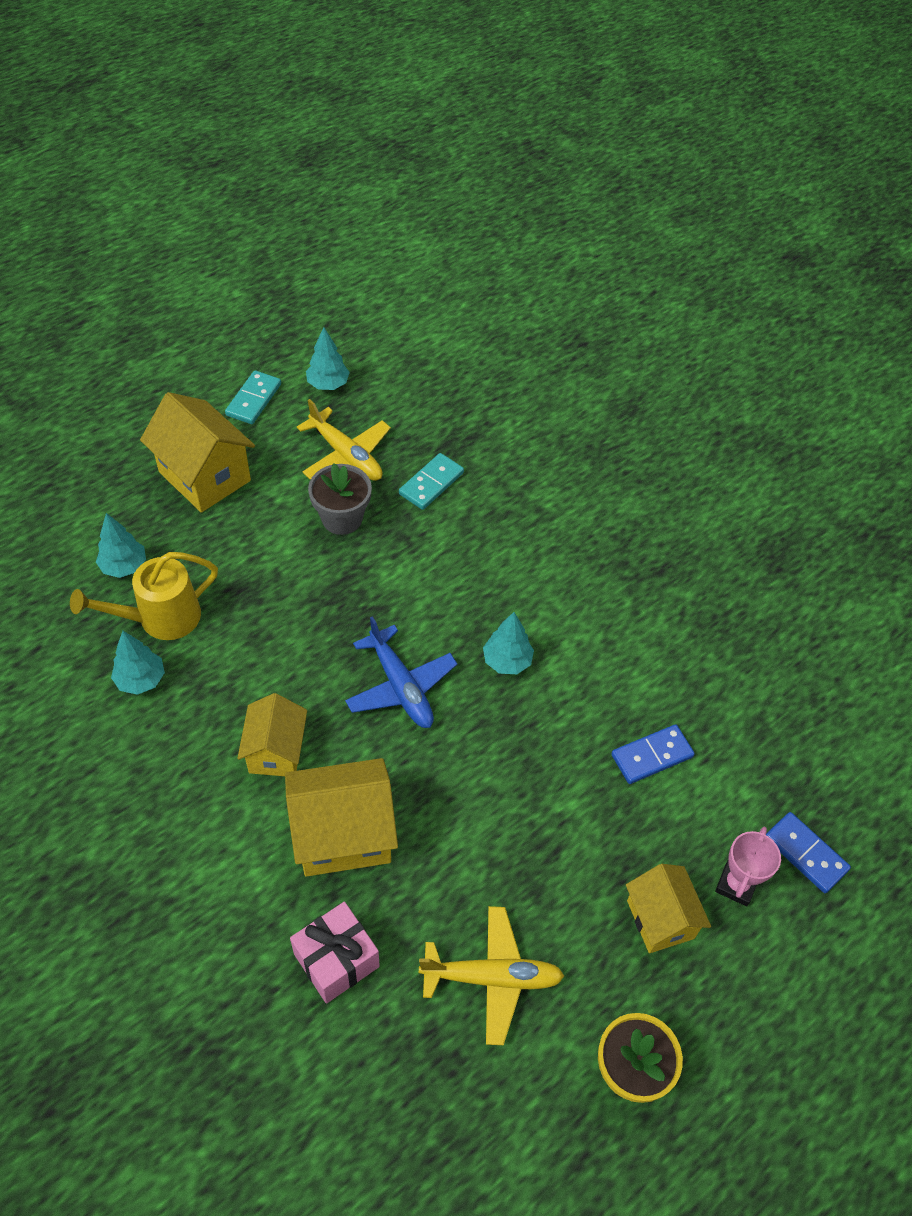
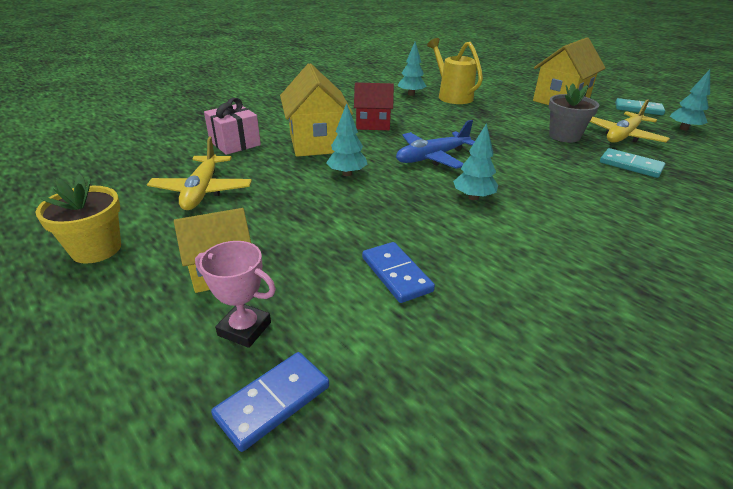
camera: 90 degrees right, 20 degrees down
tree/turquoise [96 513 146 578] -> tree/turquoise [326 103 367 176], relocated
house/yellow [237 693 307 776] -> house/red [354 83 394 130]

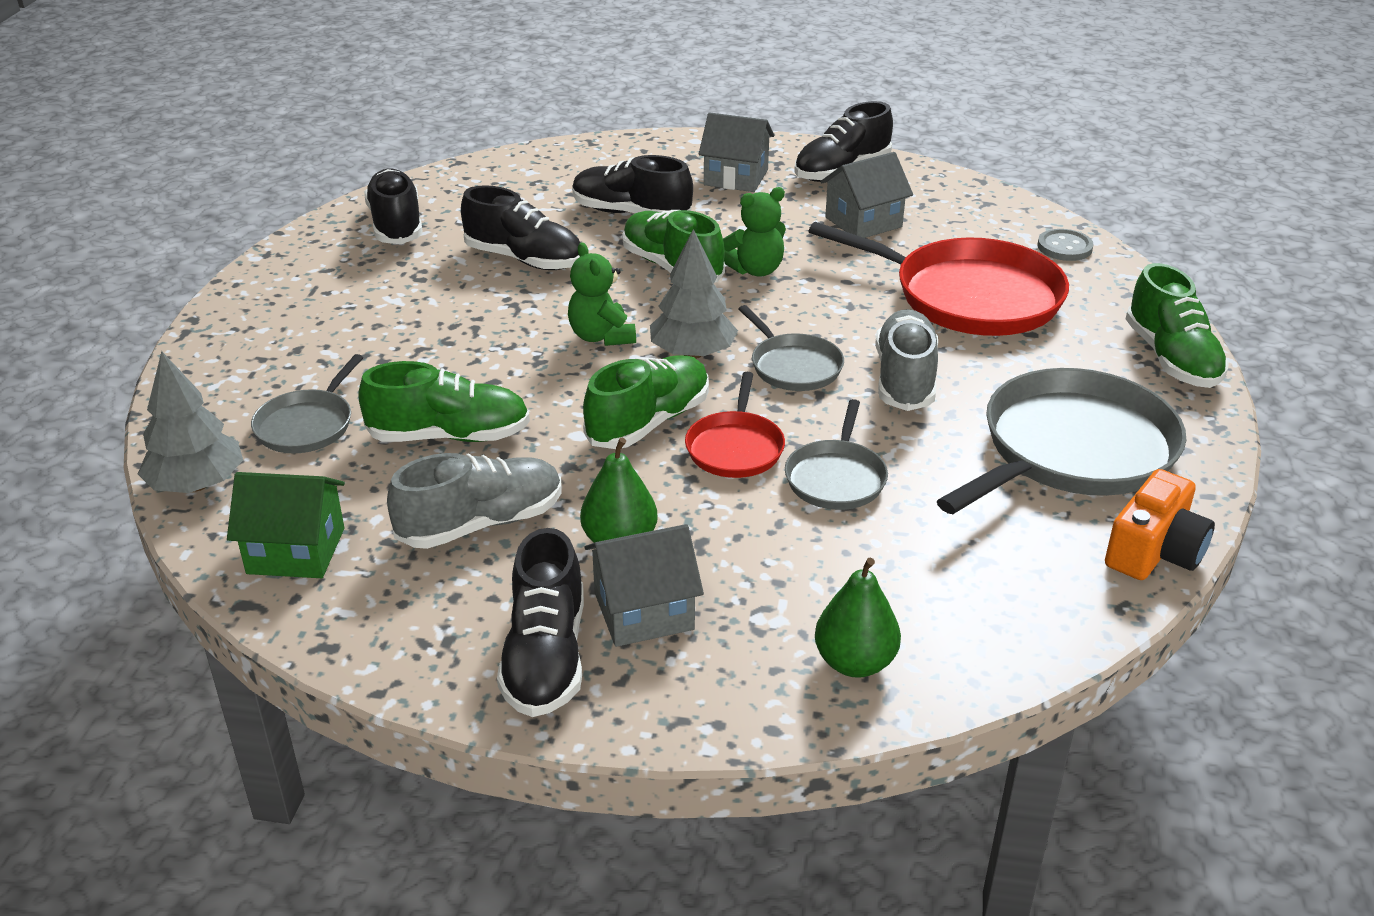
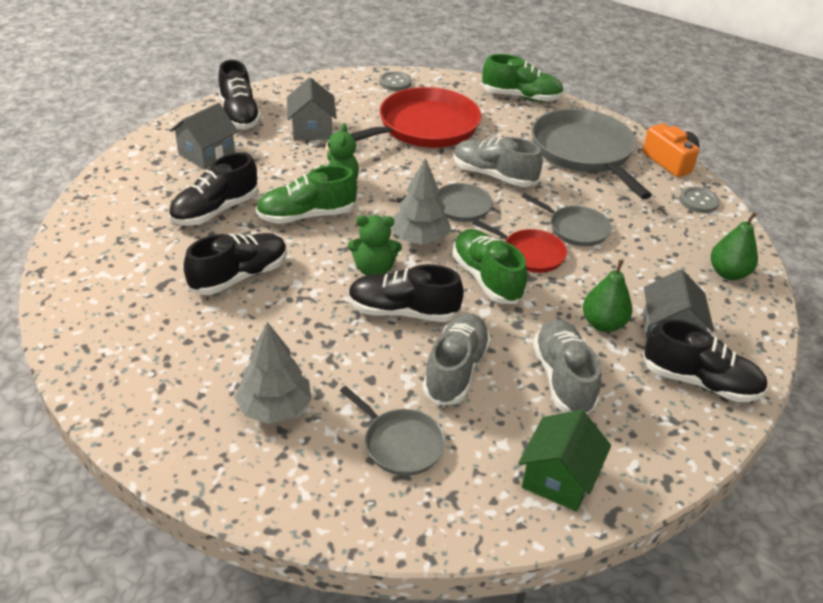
camera: 70 degrees left, 5 degrees up
none -> button/grey [679 187 720 213]
tree/grey [138 351 243 493] -> tree/grey [234 322 312 424], relocated
shoe/black [364 168 423 244] -> shoe/black [348 264 464 322], relocated
shoe/green [358 361 530 442] -> shoe/grey [422 313 491 406]

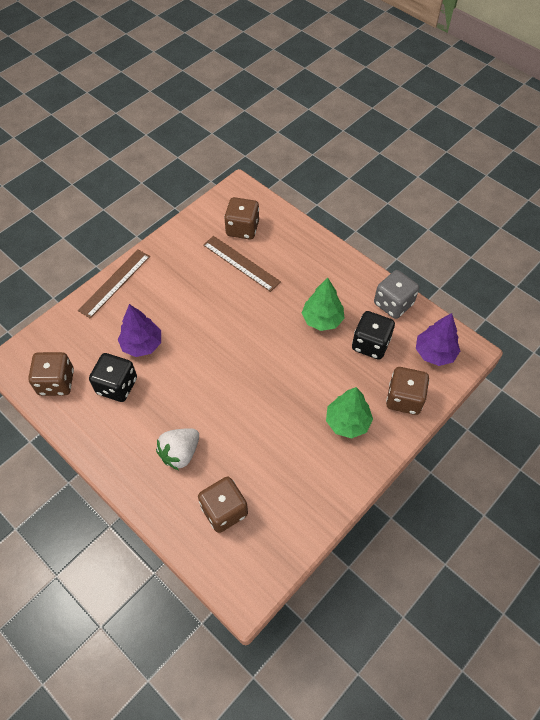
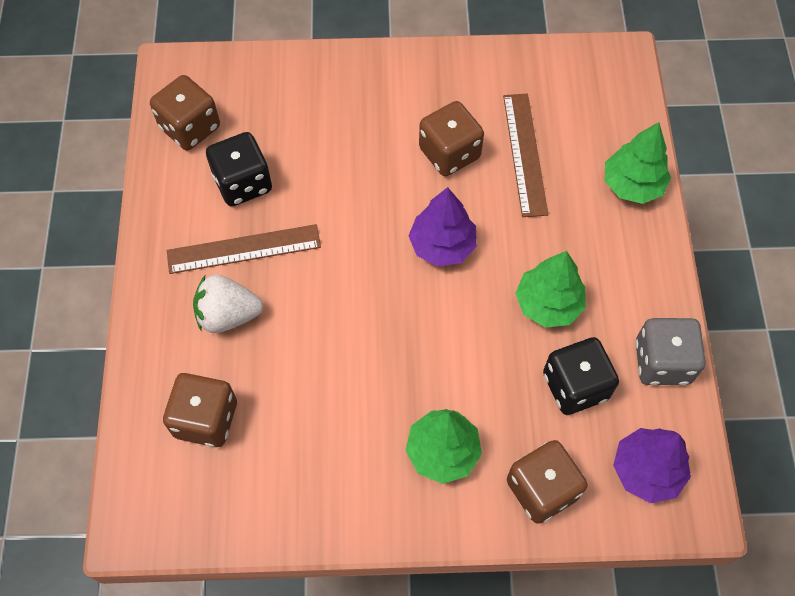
camera: 45 degrees right, 5 degrees up
none -> tree/green [605 122 671 204]
ruler/brown [78 250 150 319] -> ruler/brown [167 224 321 274], relocated
tree/purple [118 304 161 357] -> tree/purple [409 187 477 267], relocated
dice/brown [224 197 259 240] -> dice/brown [419 101 484 176], relocated

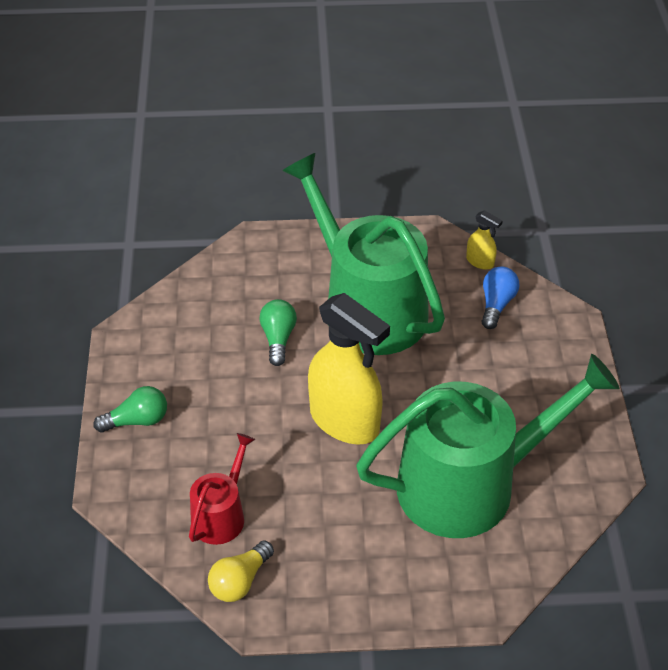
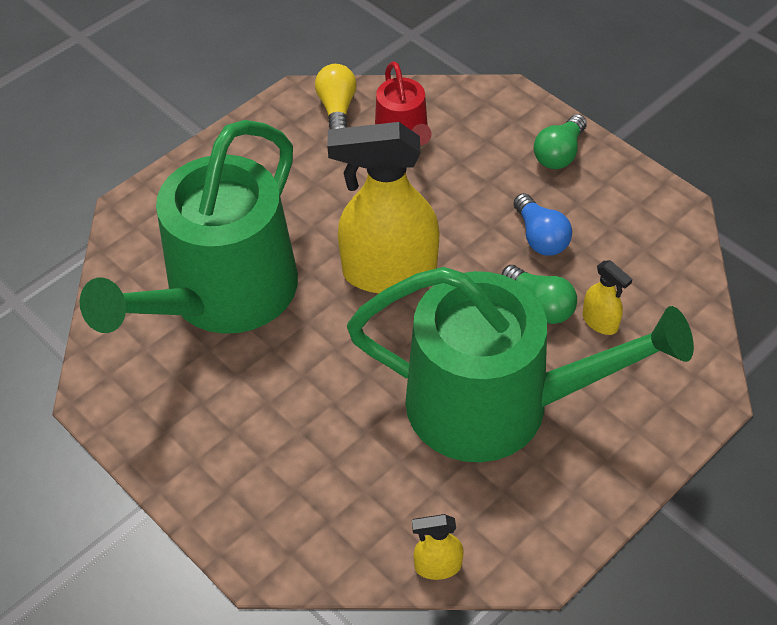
camera: 140 degrees right, 5 degrees up
none -> spray bottle/yellow [583 260 633 335]
light bulb/blue [482 266 520 329] -> light bulb/blue [513 193 572 256], relocated

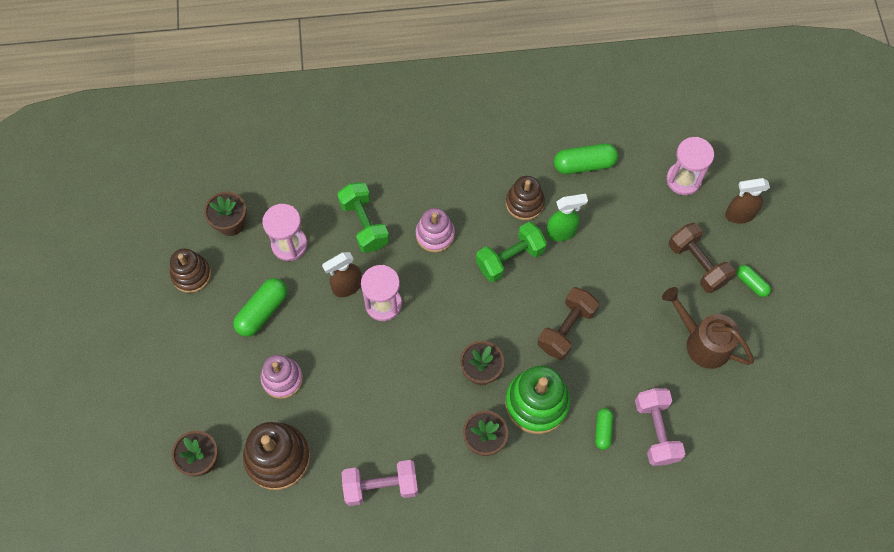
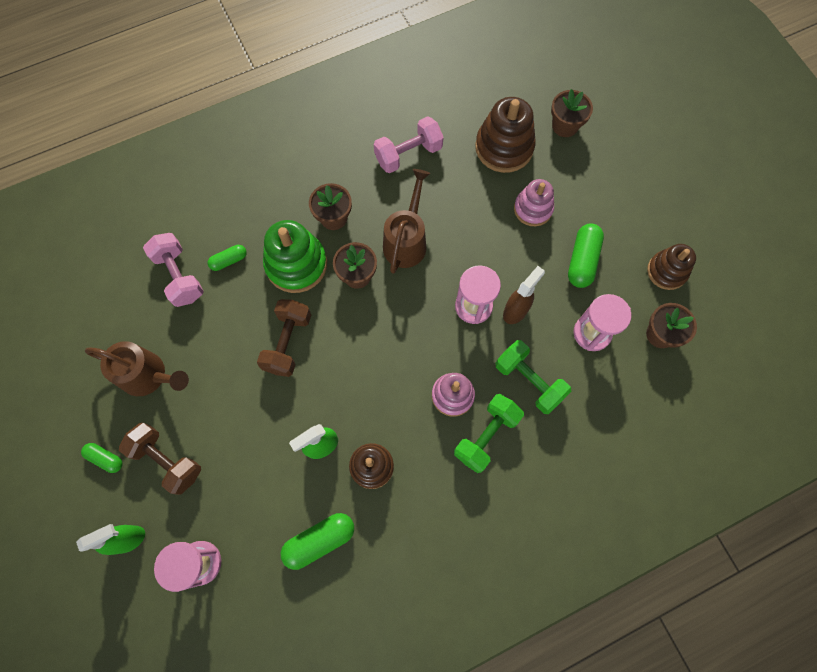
camera: 160 degrees right, 5 degrees up
none -> watering can/brown [383 169 430 274]
dumbbell/green [476 222 547 282] -> dumbbell/green [454 394 524 473], relocated
spray bottle/brown [725 178 770 224] -> spray bottle/green [76 524 145 555]
capsule/green [595 408 613 450] -> capsule/green [208 245 247 271], 75 degrees clockwise

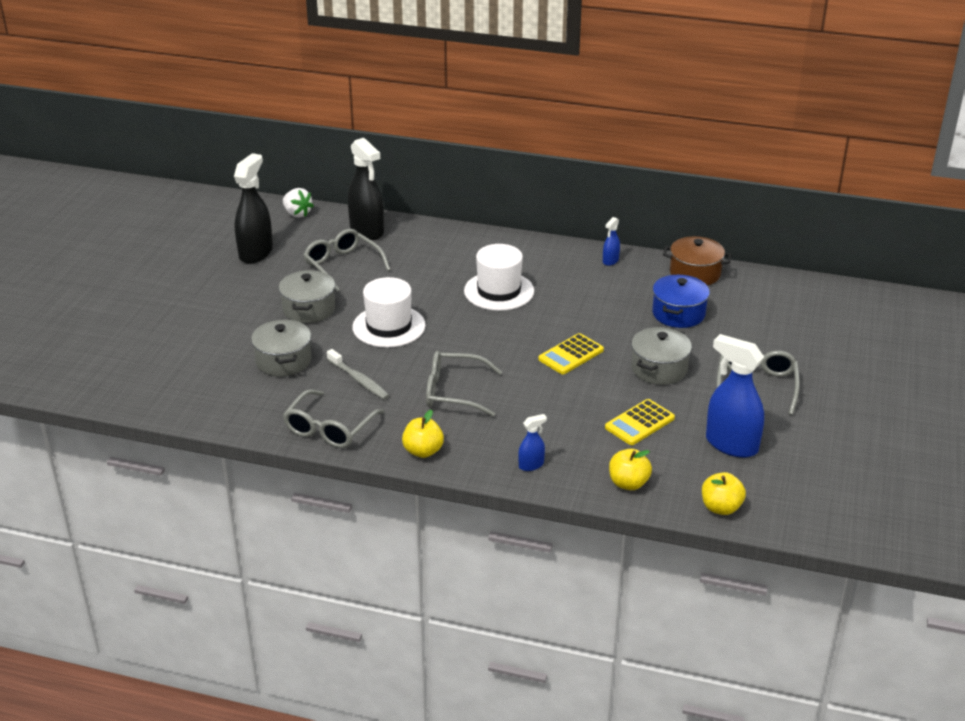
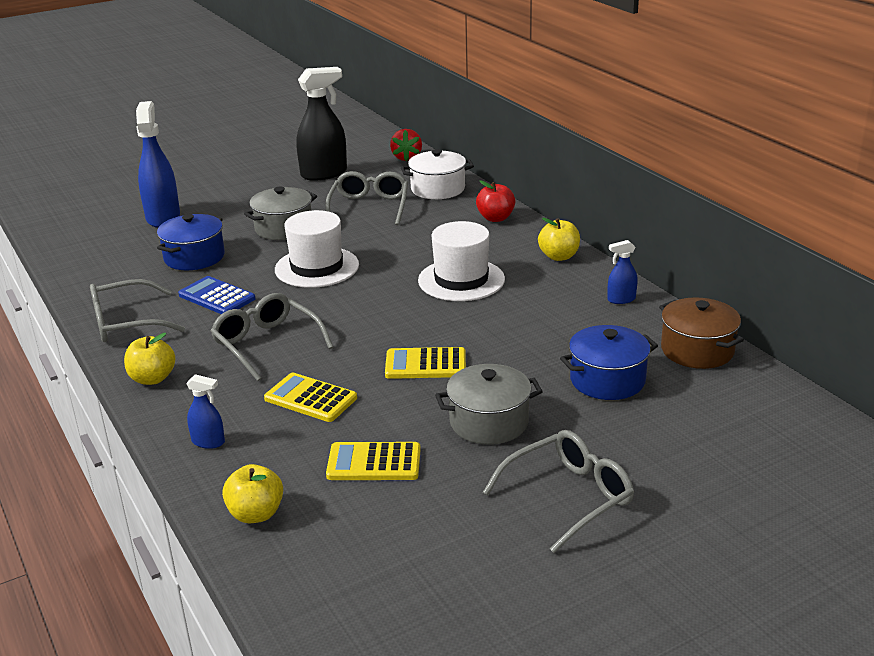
camera: 45 degrees right, 5 degrees down
none -> calculator/yellow [264 373 357 422]
none -> apple/red [476 180 515 222]
apple/yellow [702 472 746 515] -> apple/yellow [538 218 580 261], relocated
spray bottle/blue [706 334 764 458] -> spray bottle/blue [136 101 180 228], relocated
toothbrush/grey [327 349 390 400] -> calculator/blue [178 276 256 314]
spray bottle/black [348 138 384 240] -> pot/white [401 149 474 199]
pot/grey [251 319 312 377] -> pot/blue [157 214 225 270]
strawberry/white [283 188 314 218] -> strawberry/red [390 129 422 161]

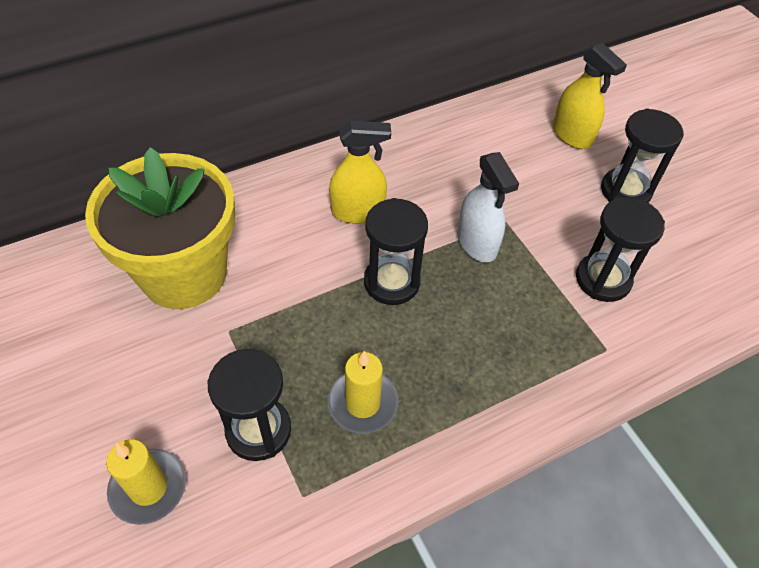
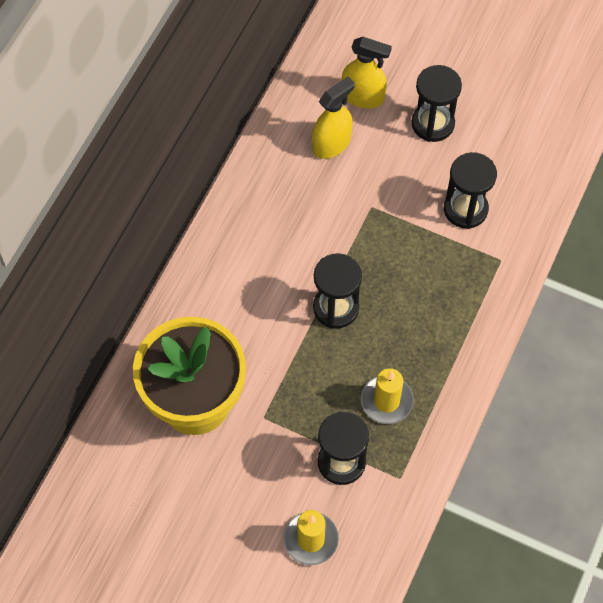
camera: 35 degrees left, 10 degrees up
spray bottle/white [457 152 519 263] -> none
spray bottle/yellow [329 121 391 224] -> spray bottle/yellow [312 77 355 159], relocated

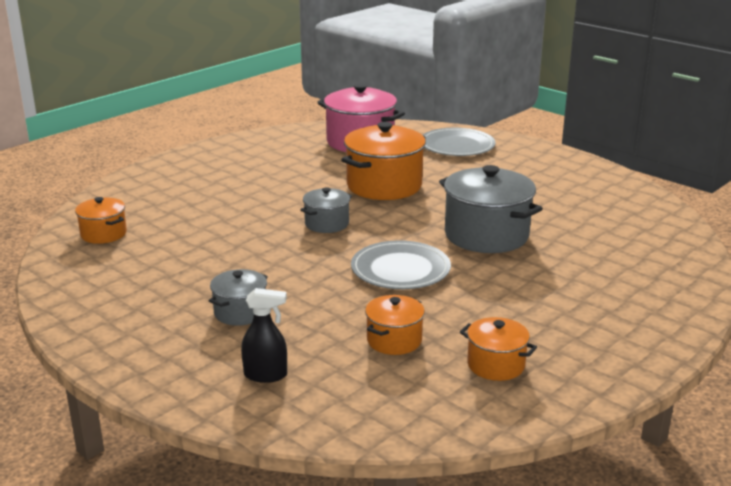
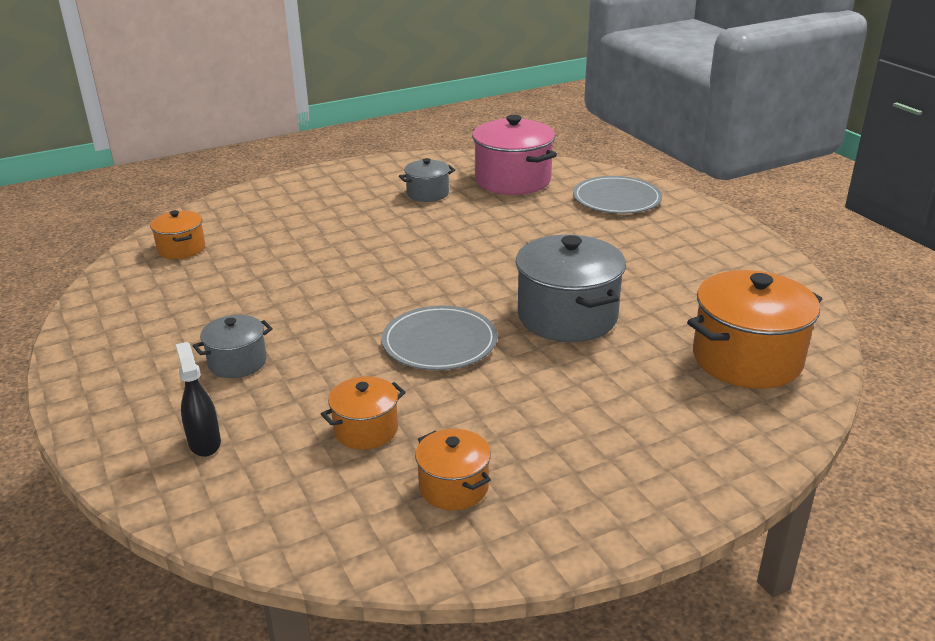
camera: 20 degrees right, 5 degrees up
pot/grey [300 187 352 233] -> pot/grey [399 158 455 202], relocated
pot/orange [341 122 426 200] -> pot/orange [687 270 822 389], relocated
spray bottle/black [241 288 287 383] -> spray bottle/black [176 342 221 457], 135 degrees counterclockwise

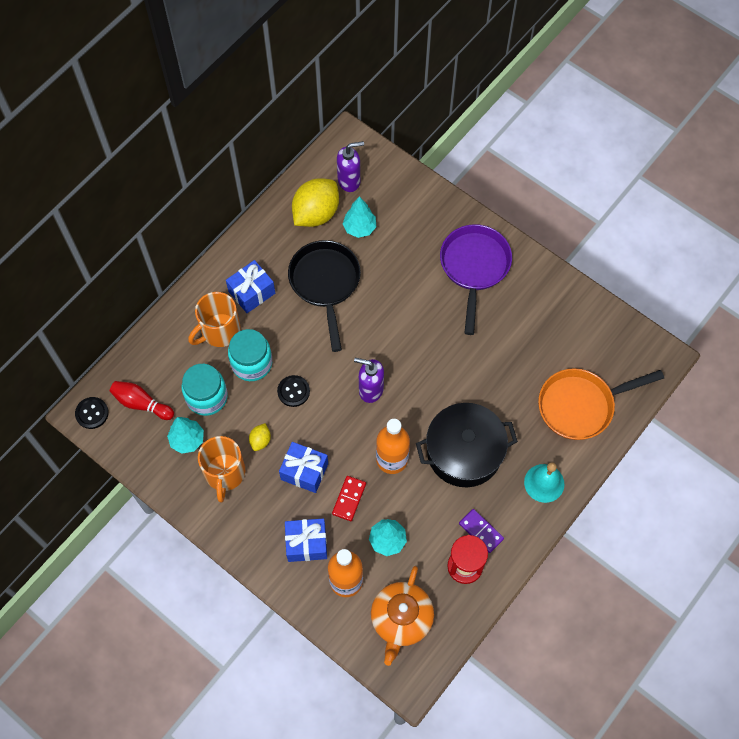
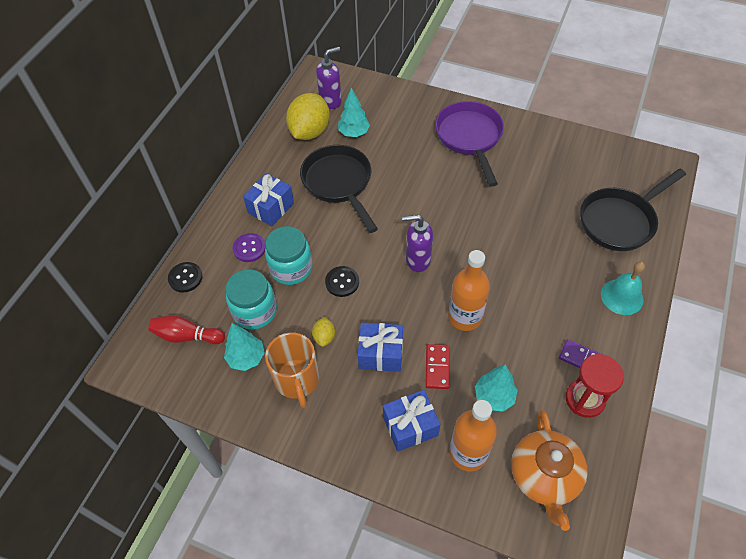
camera: 15 degrees left, 10 degrees down
pot/black [416 403 518 487] -> none
button/black [75 397 109 429] -> button/black [168 262 203 293], relocated
mug/orange [188 292 241 347] -> button/purple [233 233 266 262]
pan/orange [538 368 664 440] -> pan/black [580 169 686 251]

